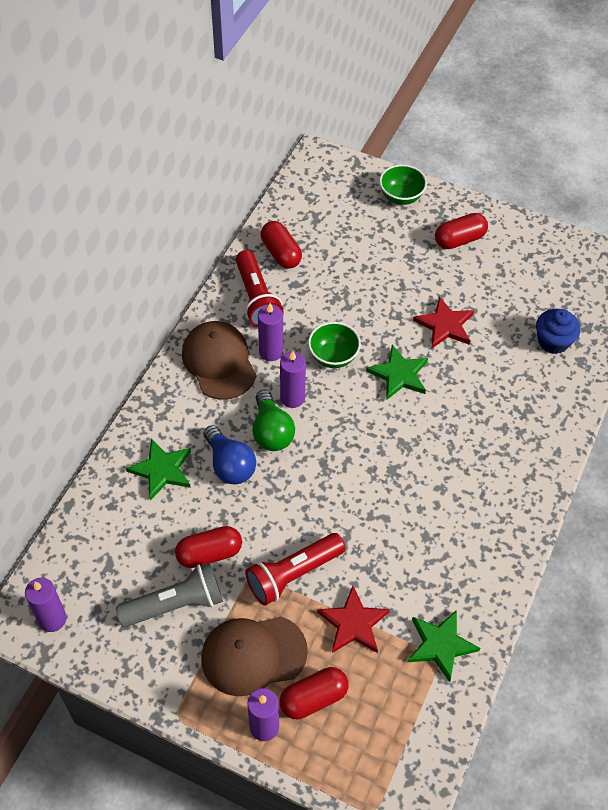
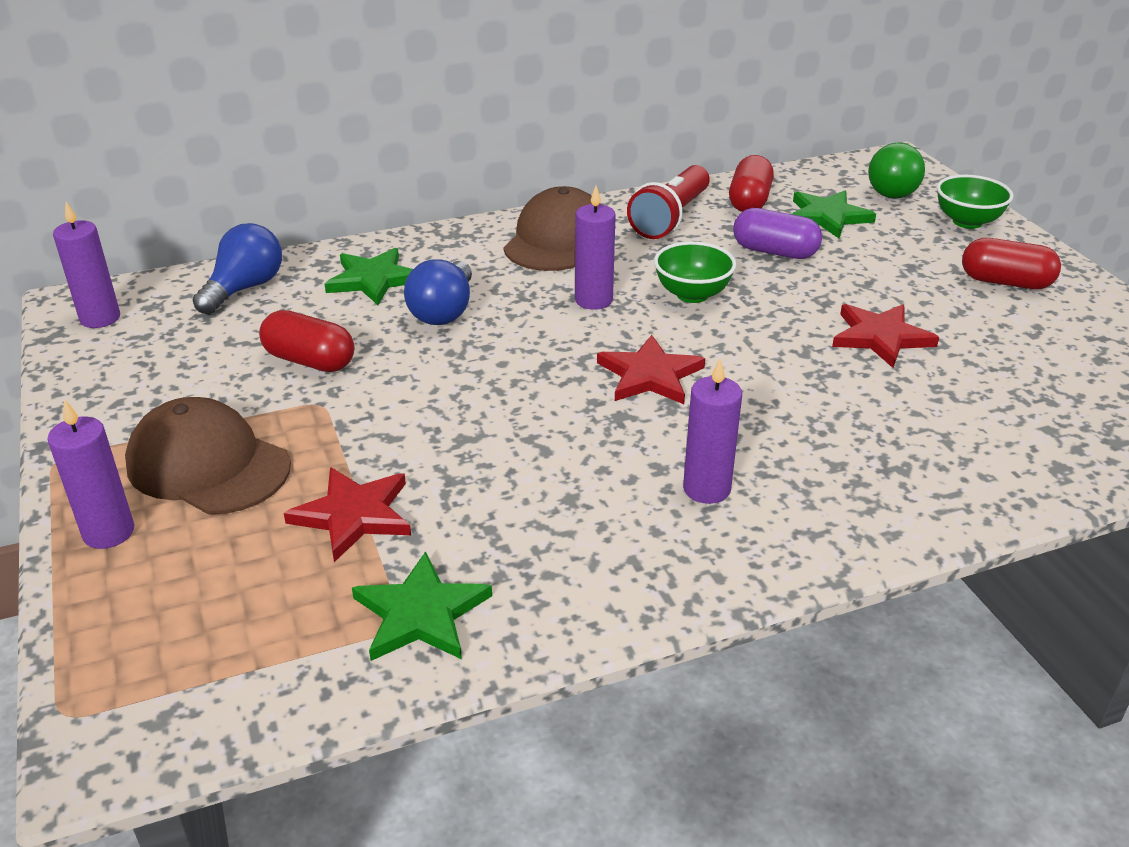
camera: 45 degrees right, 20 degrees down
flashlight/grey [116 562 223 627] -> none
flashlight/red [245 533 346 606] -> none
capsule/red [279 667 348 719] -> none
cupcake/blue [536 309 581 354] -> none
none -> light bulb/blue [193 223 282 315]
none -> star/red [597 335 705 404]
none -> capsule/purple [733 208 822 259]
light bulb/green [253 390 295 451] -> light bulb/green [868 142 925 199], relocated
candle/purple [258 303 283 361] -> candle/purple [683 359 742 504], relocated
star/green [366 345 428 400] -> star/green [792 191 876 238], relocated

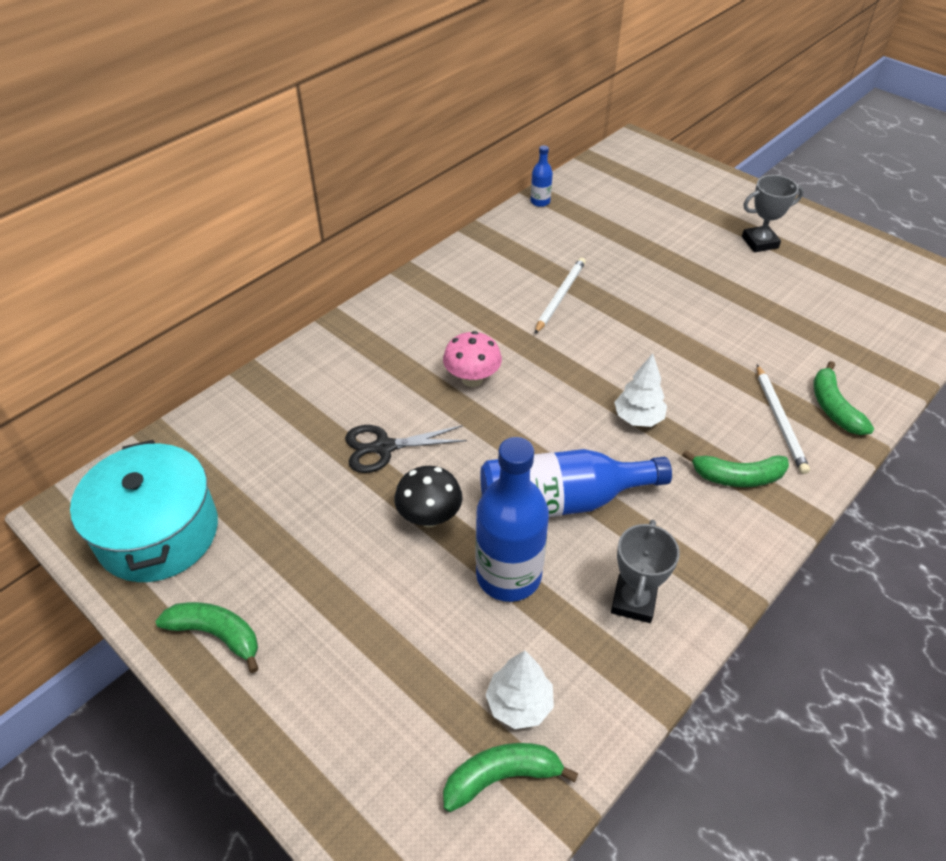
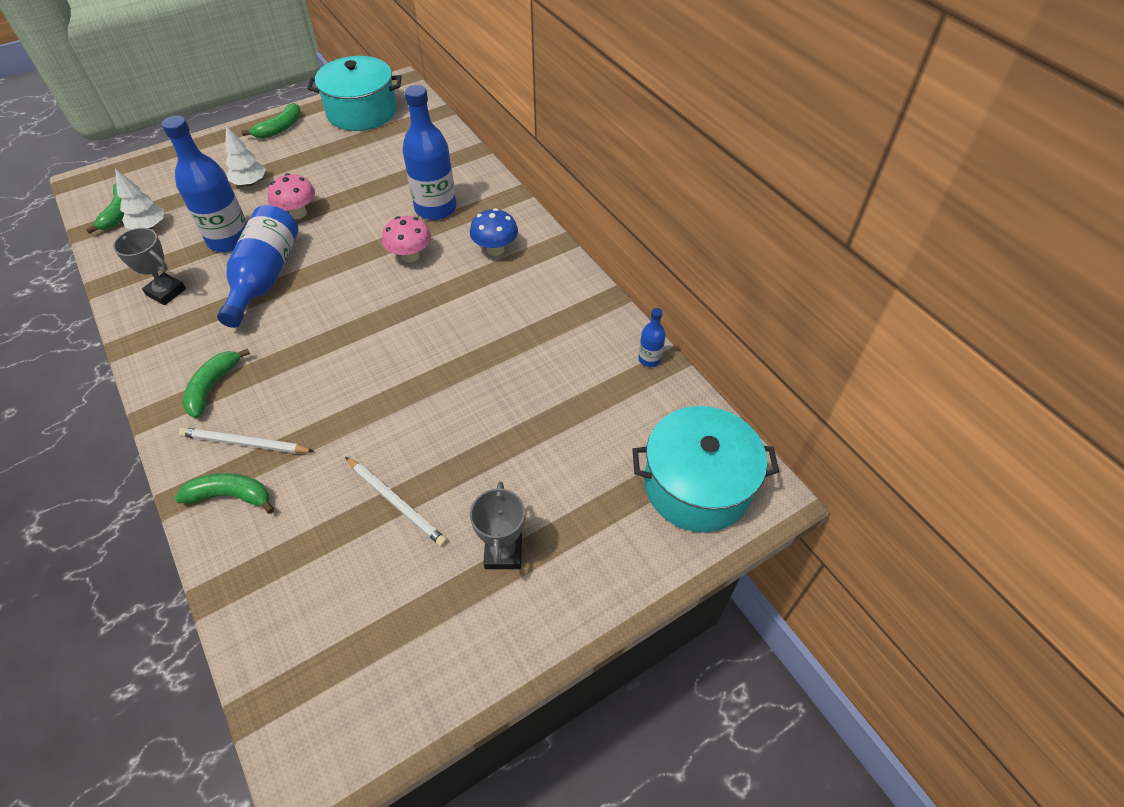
camera: 105 degrees right, 5 degrees up
scissors/black [345 425 467 473] -> none
none -> bottle/blue [402 85 457 220]
none -> mushroom/blue [470 208 518 256]
none -> pot/turquoise [632 406 779 532]
pencil/white [535 258 586 334] -> pencil/white [345 457 447 547], relocated
tree/white [614 353 667 427] -> tree/white [225 125 266 186], relocated
mushroom/black [394 466 463 527] -> mushroom/pink [267 173 315 219]

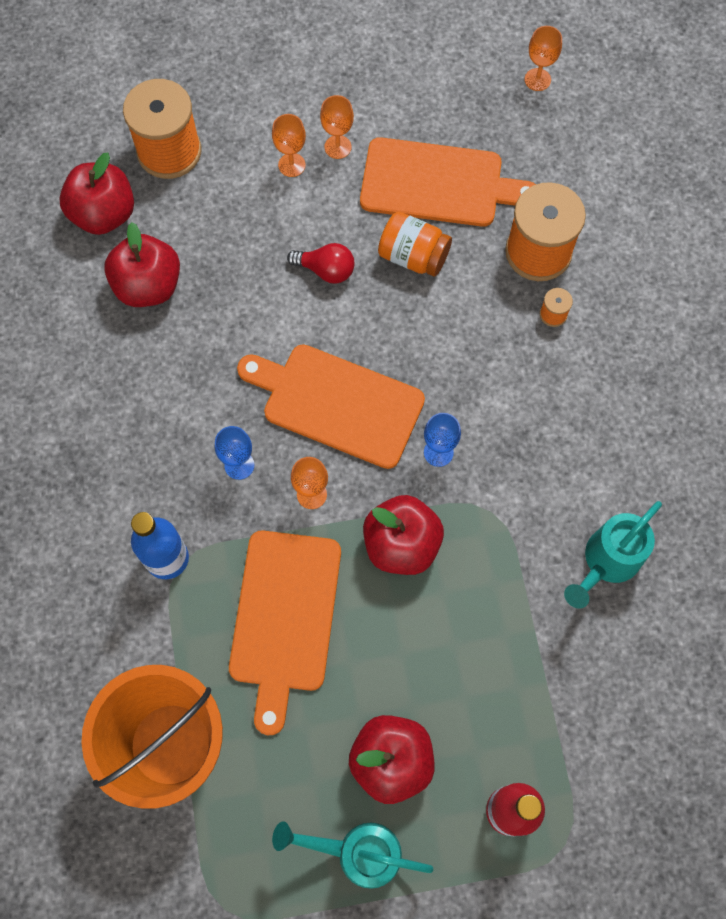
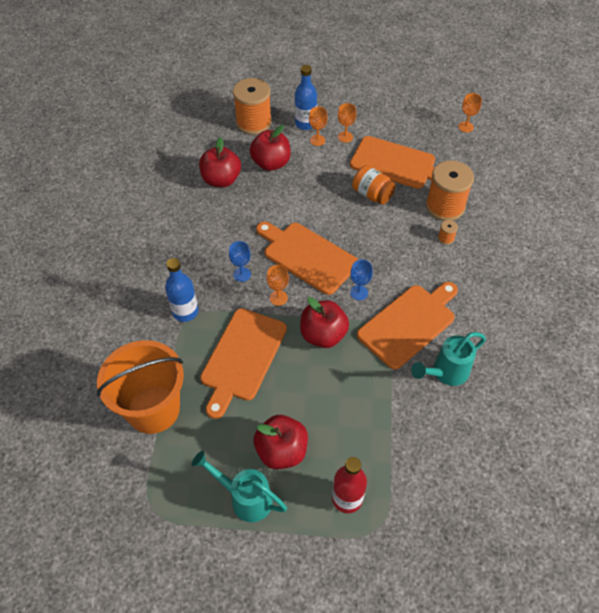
camera: 15 degrees right, 15 degrees down
light bulb/red [287 243 354 284] -> none
none -> bottle/blue [295 65 317 130]
none -> cutting board/orange [357 282 458 369]
apple/red [59 153 134 235] -> apple/red [250 125 291 171], relocated

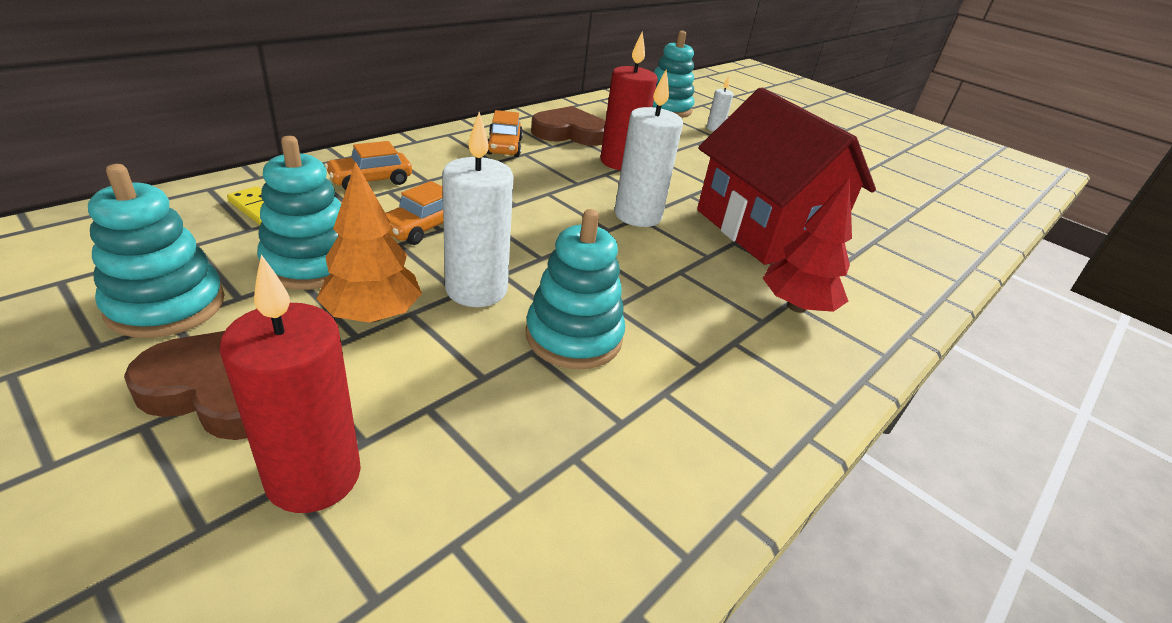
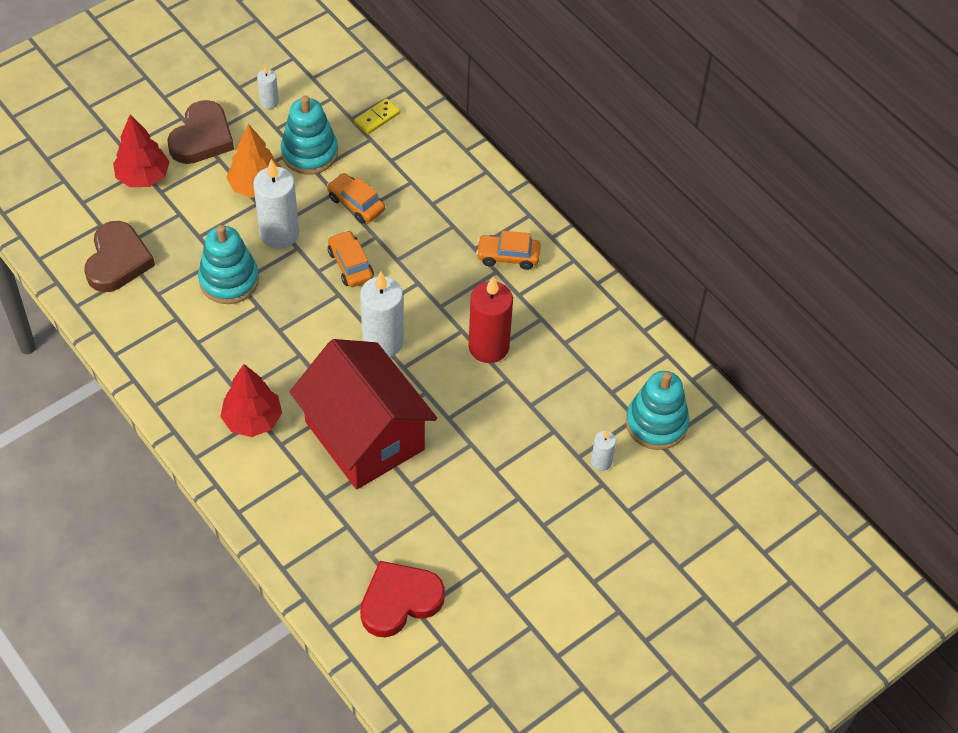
camera: 100 degrees right, 20 degrees up
none -> heart/red [360 561 445 638]
car/orange [325 141 412 190] -> car/orange [328 230 374 287], relocated
heart/brown [531 106 605 146] -> heart/brown [84 221 155 292], relocated
stacking toy/turquoise [88 164 225 338] -> candle/white [257 65 279 109]
candle/red [219 254 361 513] -> tree/red [113 114 170 187]
house/red [697 88 876 265] -> house/red [289 339 437 489], 75 degrees clockwise

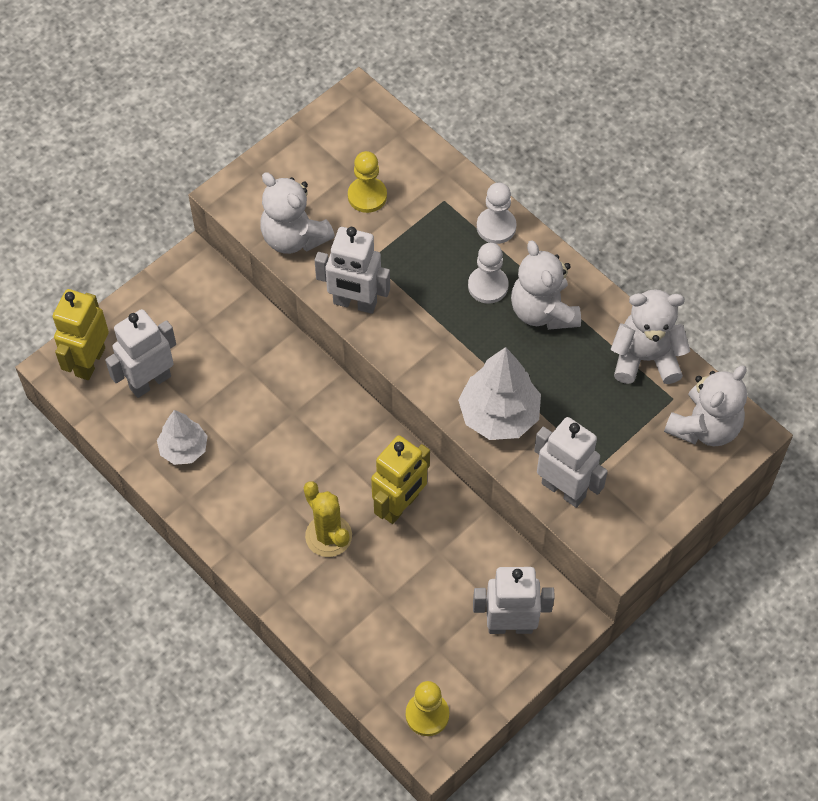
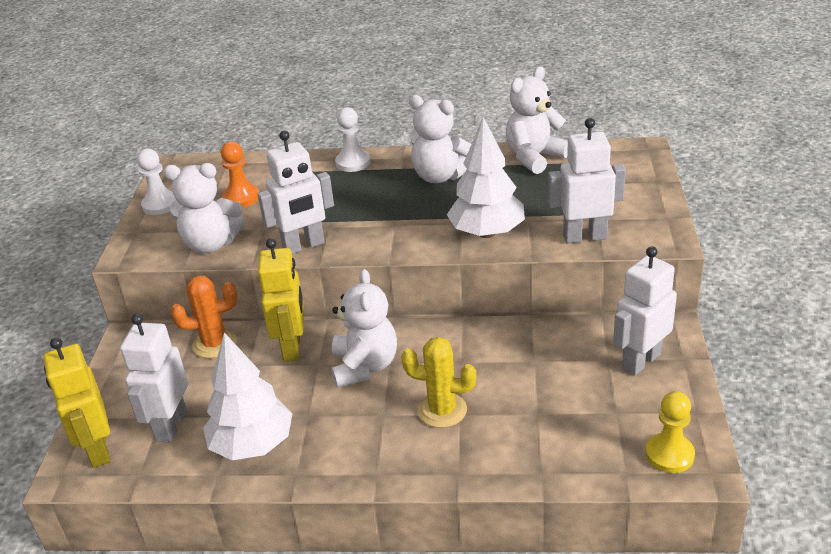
camera: 40 degrees left, 25 degrees down
none -> cactus/orange [171 276 237 358]
robot/yellow [371 435 430 524] -> robot/yellow [258 238 304 362], relocated
pawn/white [468 243 509 304] -> pawn/white [137 149 177 215], relocated
teddy bear/white [664 365 747 446] -> teddy bear/white [331 269 397 388], relocated
pawn/yellow [348 151 387 213] -> pawn/orange [221 142 259 208]
tree/white [157 410 208 465] -> tree/white [203 333 292 460], x1.58

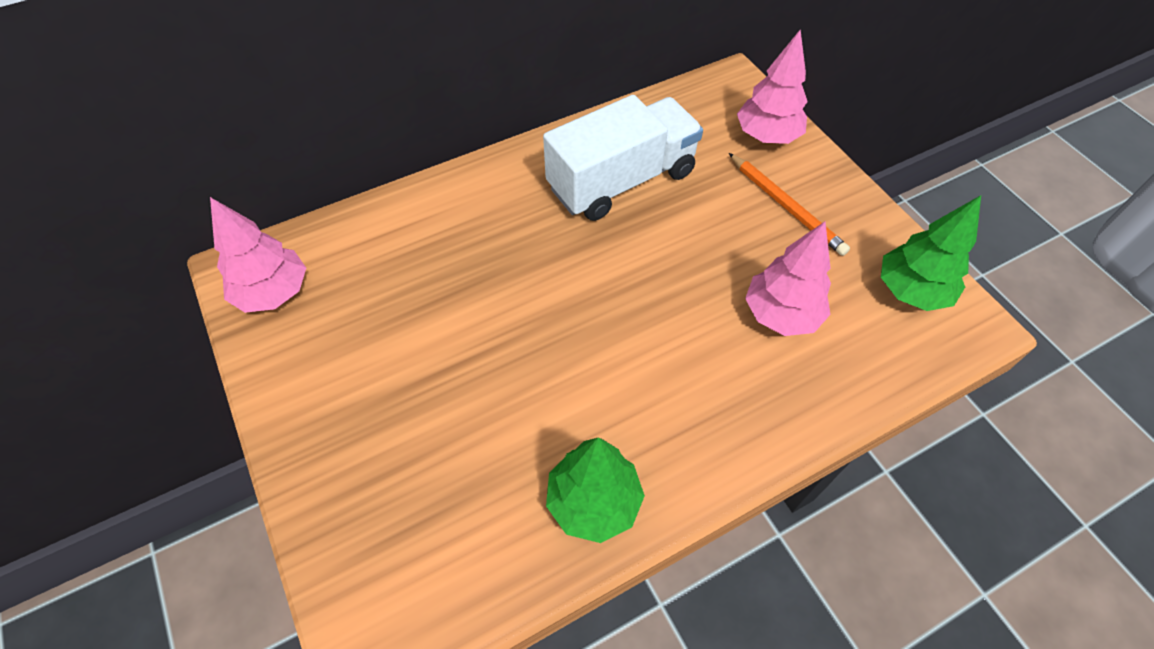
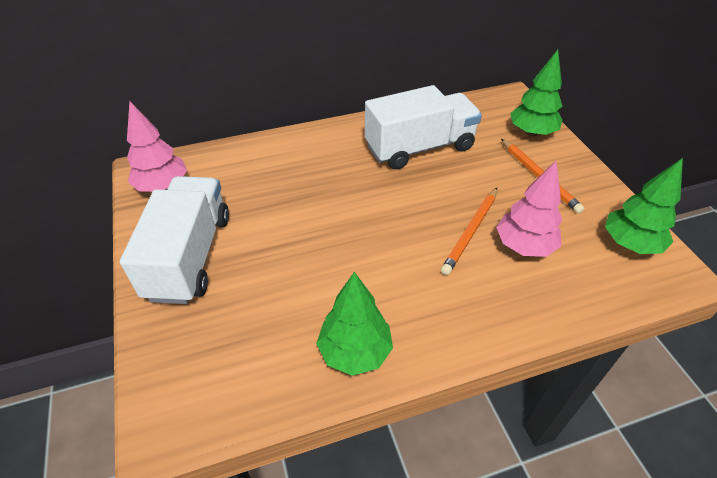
camera: 10 degrees right, 10 degrees down
none -> truck/white [120 176 229 304]
none -> pencil/orange [441 188 497 275]
tree/pink [737 29 808 144] -> tree/green [510 50 562 136]

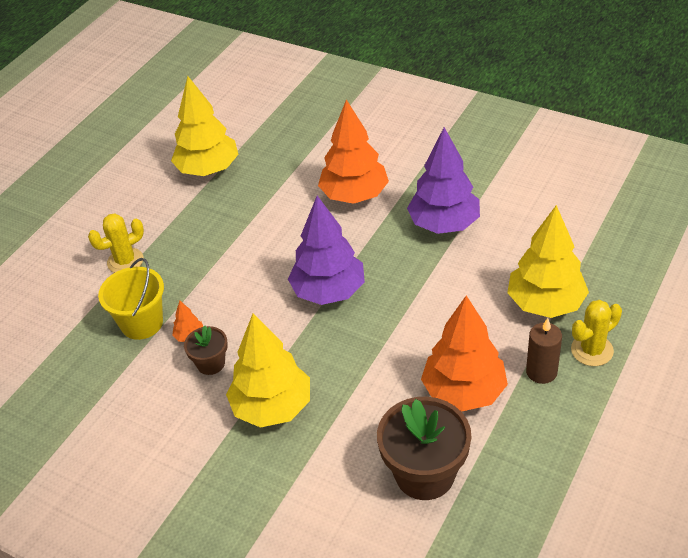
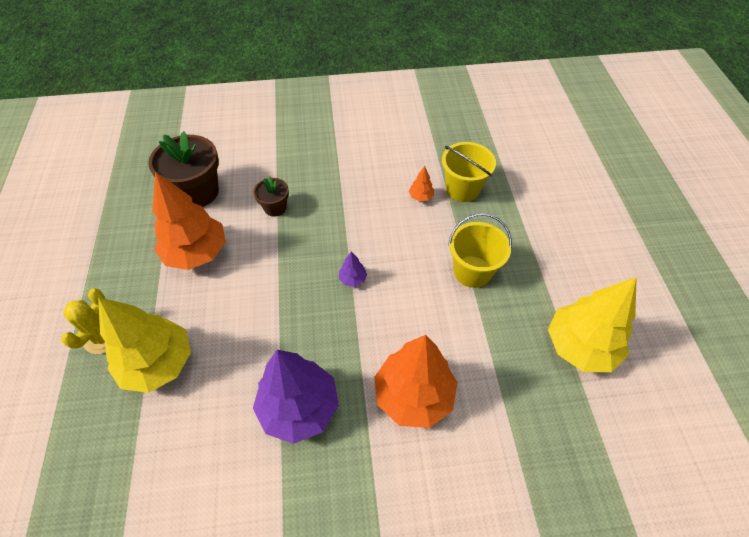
camera: 140 degrees right, 10 degrees up
cactus/yellow [88 213 144 273] -> none
tree/yellow [226 313 310 428] -> none
candle/brown [526 318 562 384] -> none
none -> bucket/yellow [448 213 512 288]
flower pot/brown [184 325 228 375] -> flower pot/brown [253 176 289 217], relocated
tree/purple [288 196 365 305] -> tree/purple [339 251 367 287], x0.41

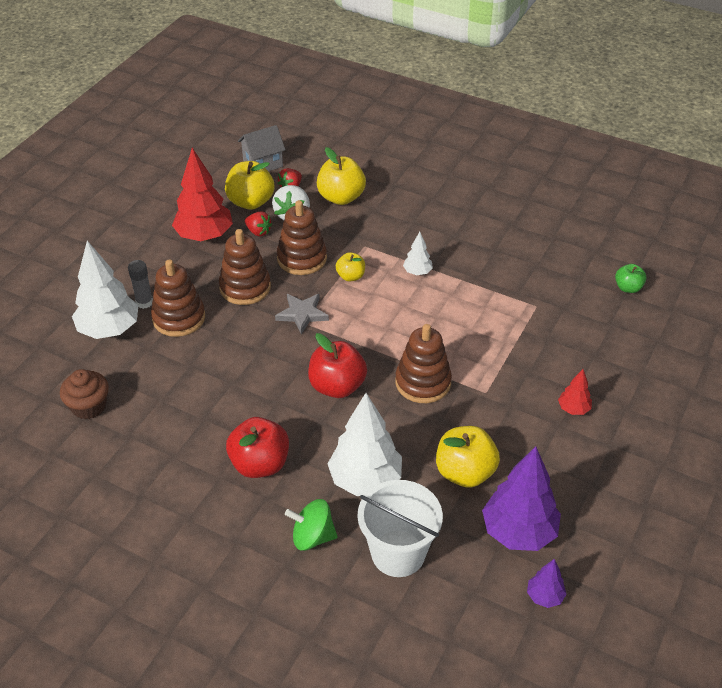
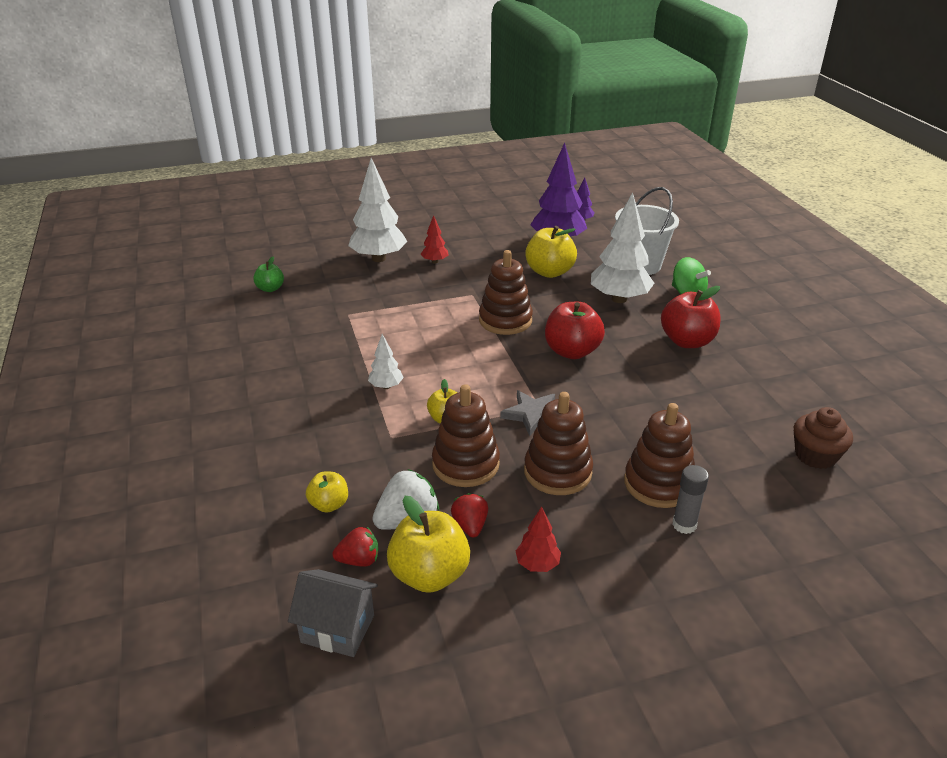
camera: 135 degrees left, 10 degrees down
tree/white [72 241 139 339] -> tree/white [348 158 407 262], relocated
tree/red [172 148 233 241] -> tree/red [516 507 561 572], x0.48
apple/yellow [317 147 366 205] -> apple/yellow [306 471 348 513], x0.56

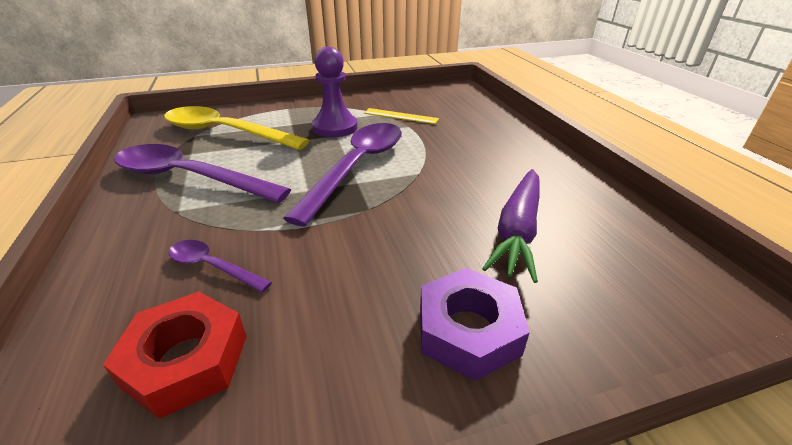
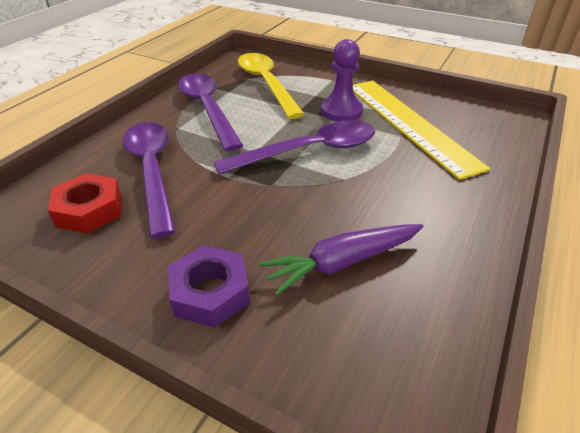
camera: 45 degrees right, 5 degrees up
spoon/purple [169 240 272 293] -> spoon/purple [123 122 176 238], x2.14
ruler/yellow [364 108 439 124] -> ruler/yellow [353 81 490 180], x2.46

